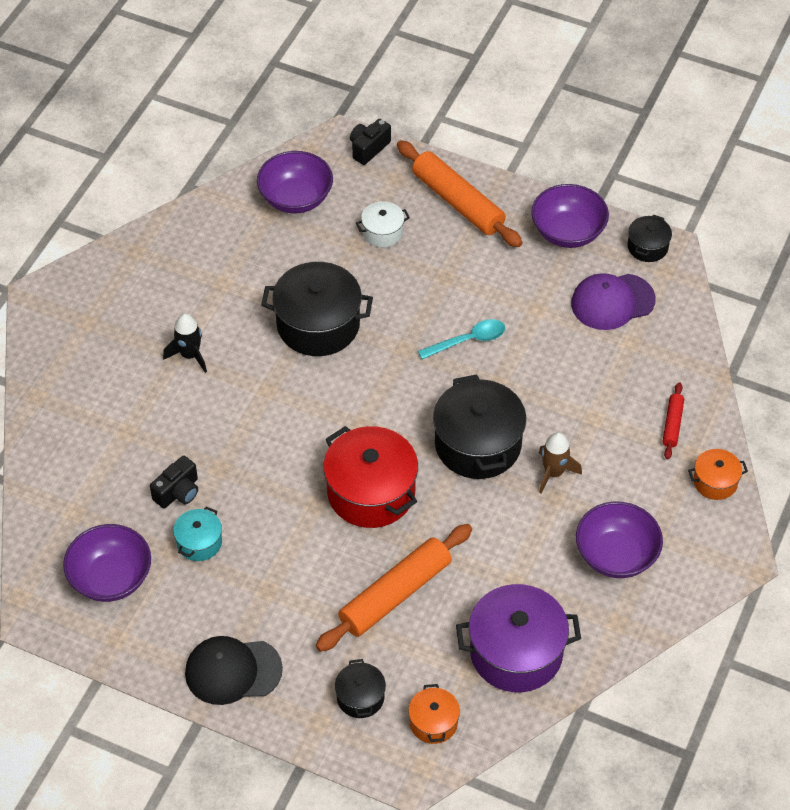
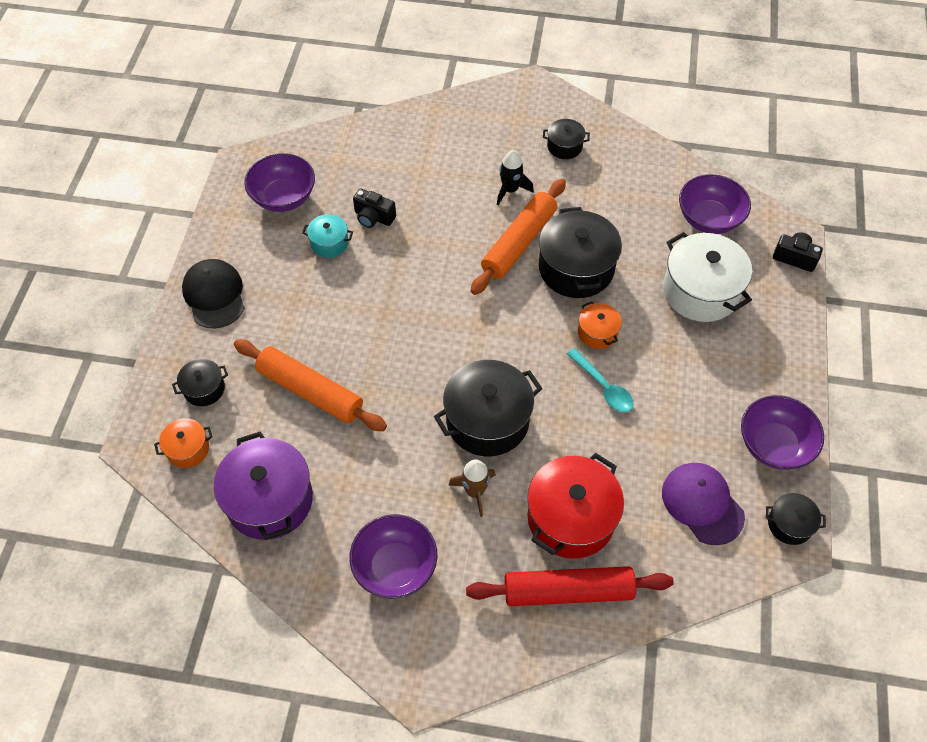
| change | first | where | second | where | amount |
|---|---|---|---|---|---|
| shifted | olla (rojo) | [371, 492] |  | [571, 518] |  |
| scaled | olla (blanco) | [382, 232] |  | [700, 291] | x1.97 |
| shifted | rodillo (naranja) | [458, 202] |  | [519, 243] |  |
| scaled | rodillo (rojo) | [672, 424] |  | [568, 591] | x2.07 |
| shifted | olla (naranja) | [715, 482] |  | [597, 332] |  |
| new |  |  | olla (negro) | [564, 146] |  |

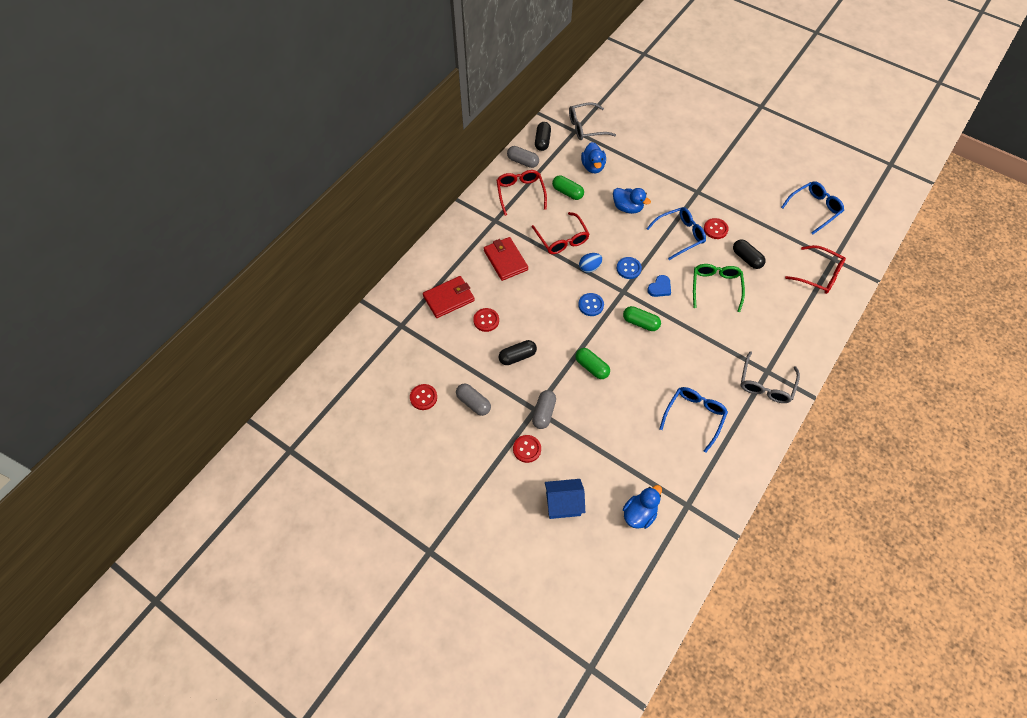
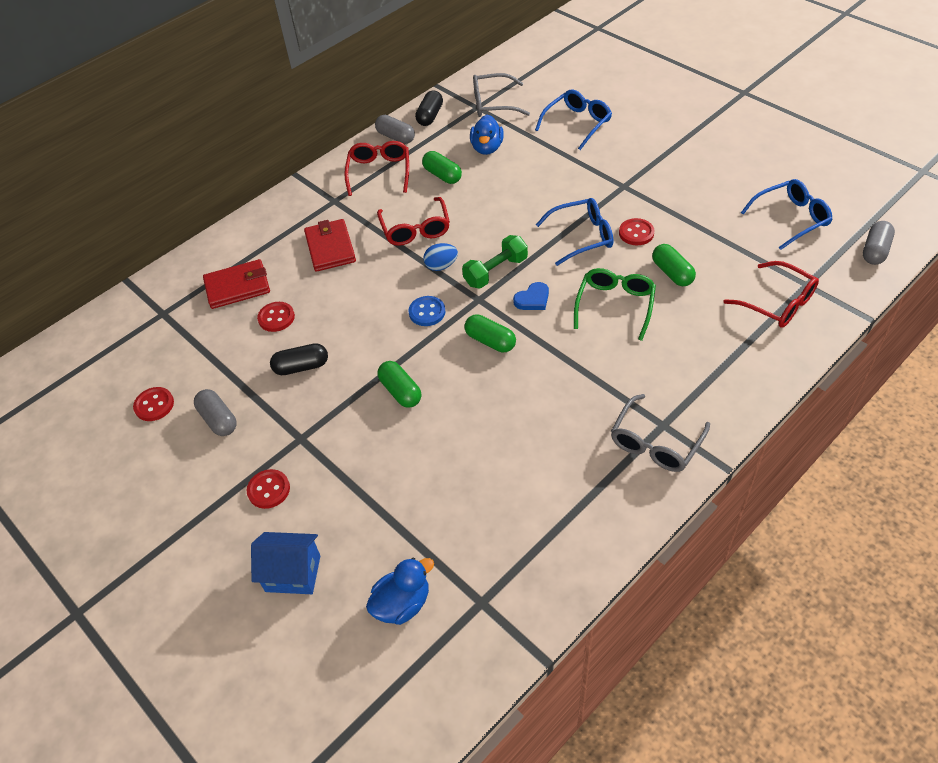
| change | first | where | second | where | amount |
|---|---|---|---|---|---|
| shifted | cápsula (gris) | [544, 413] |  | [875, 251] |  |
| gone | pato (azul) | [627, 208] |  |  |  |
| swapped | botón (azul) | [628, 268] | mancuerna (verde) | [495, 271] |  |
| shifted | gafas (azul) | [694, 416] |  | [577, 123] |  |
| repainted | cápsula (negro) | [746, 258] | cápsula (verde) | [672, 273] |  |

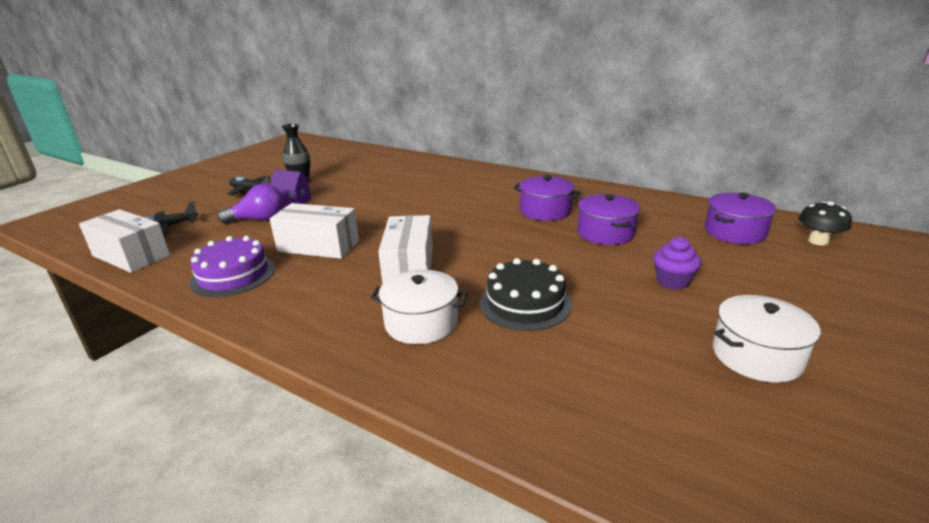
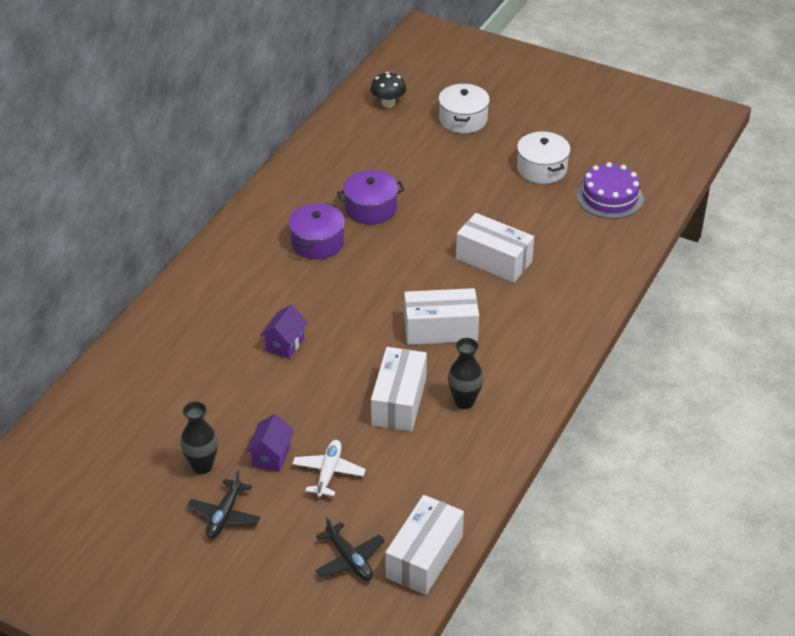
| change | first | where | second | where | amount |
|---|---|---|---|---|---|
| shifted | tarta (morado) | [233, 275] |  | [609, 197] |  |
| swapped | bombilla (morado) | [259, 220] | avión (blanco) | [328, 472] |  |
| shifted | olla (blanco) | [421, 323] |  | [463, 119] |  |
| swapped | tarta (negro) | [525, 303] | caja (blanco) | [493, 260] |  |
| gone | magdalena (morado) | [673, 281] |  |  |  |
| gone | olla (morado) | [735, 232] |  |  |  |
| new |  |  | casa (morado) | [285, 344] |  |
| new |  |  | florero (negro) | [464, 401] |  |

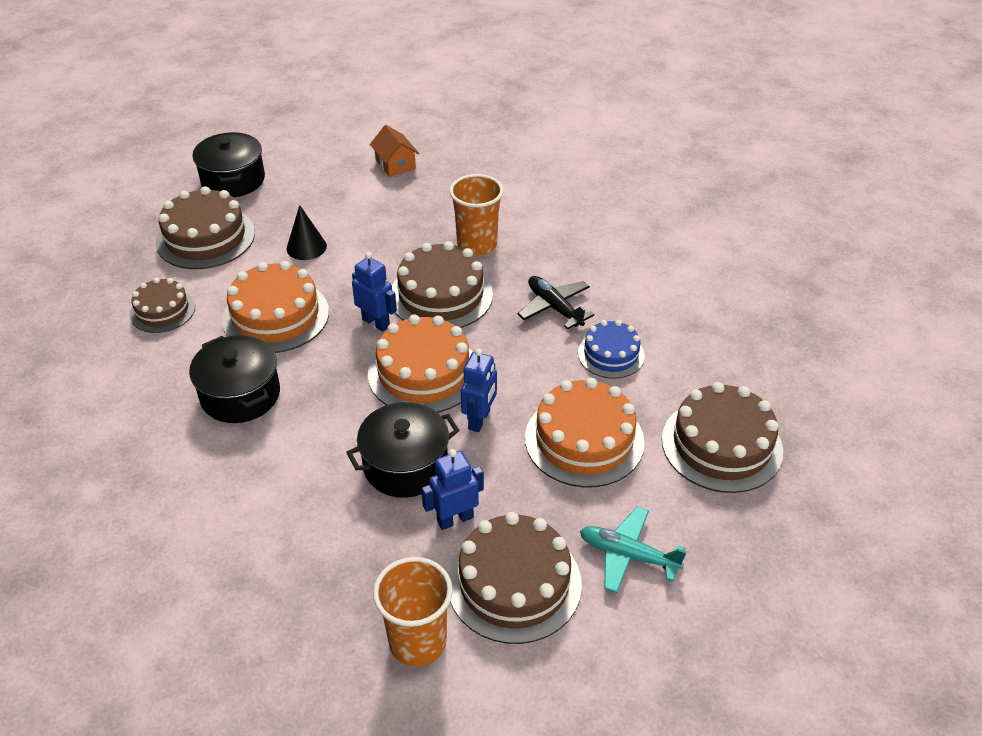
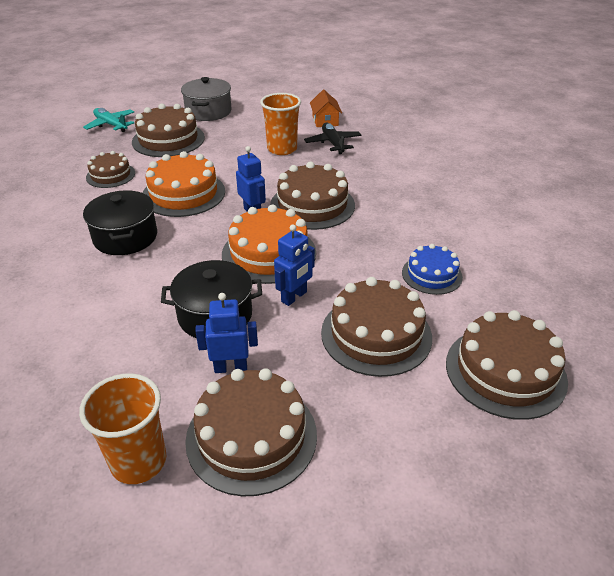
| change | first | where | second | where | amount |
|---|---|---|---|---|---|
| repainted | olla (negro) | [233, 180] | olla (gris) | [208, 112] |  |
| gone | cono (negro) | [306, 247] |  |  |  |
| shifted | vaso (naranja) | [477, 244] |  | [282, 149] |  |
| shifted | avión (negro) | [554, 307] |  | [333, 143] |  |
| repainted | tarta (naranja) | [584, 440] | tarta (marrón) | [376, 334] |  |
| shifted | avión (turquesa) | [628, 555] |  | [111, 125] |  |

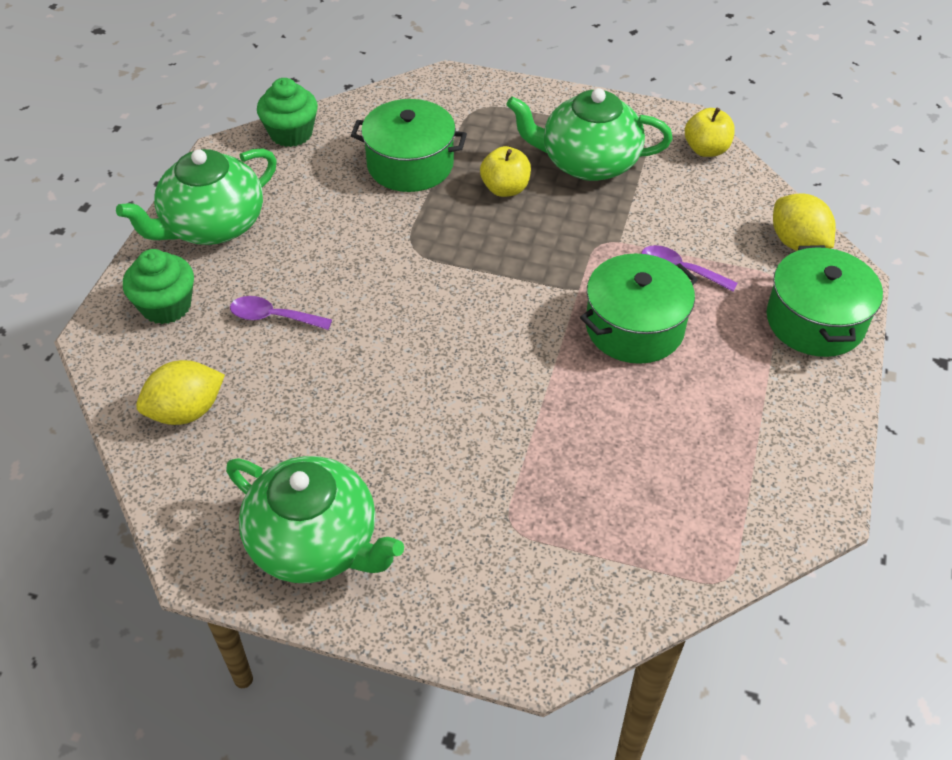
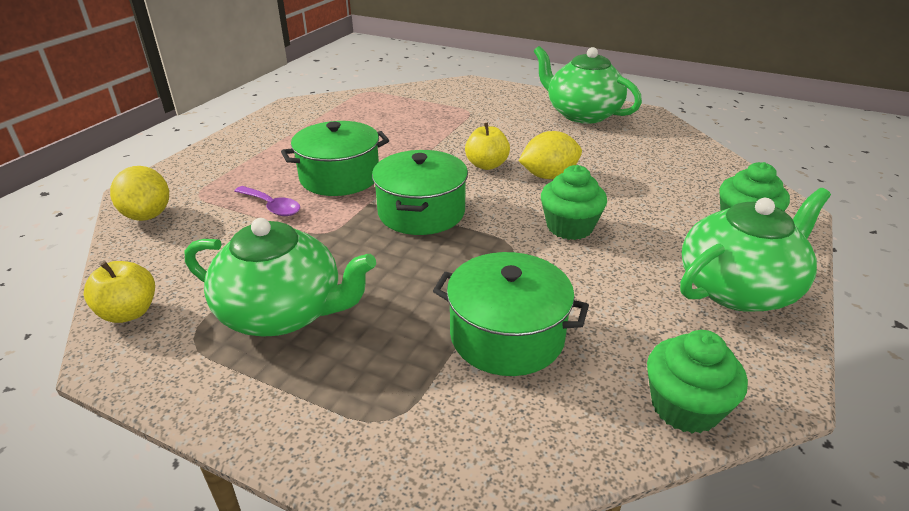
| change | first | where | second | where | amount |
|---|---|---|---|---|---|
| shifted | limón (amarillo) | [186, 411] |  | [548, 176] |  |
| gone | cuchara (morado) | [273, 317] |  |  |  |
| shifted | manzana (amarillo) | [505, 189] |  | [486, 165] |  |
| shifted | olla (verde) | [815, 321] |  | [421, 212] |  |
| new |  |  | magdalena (verde) | [569, 227] |  |

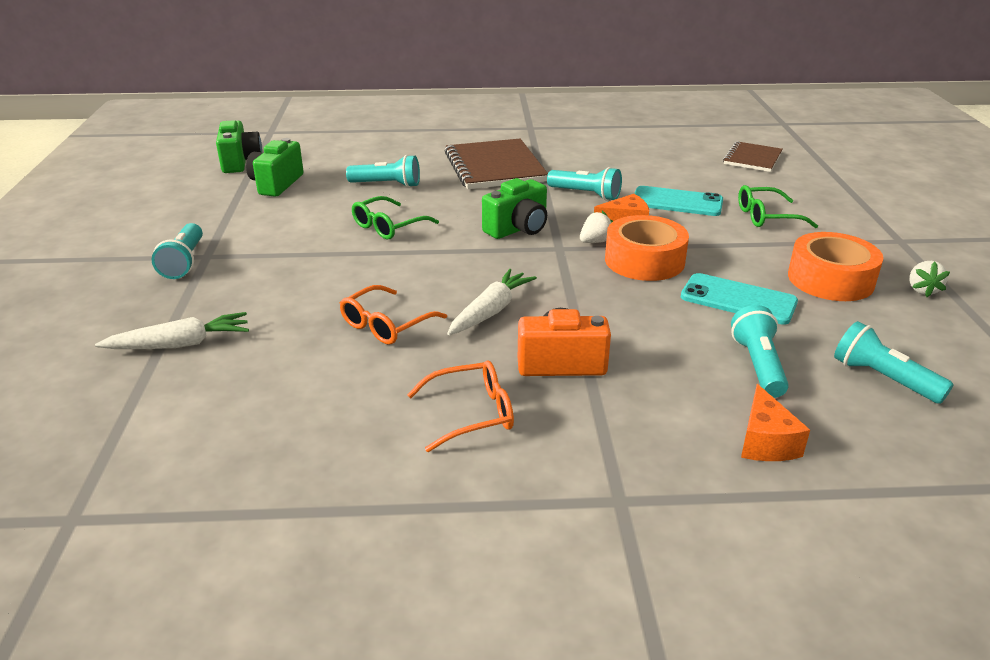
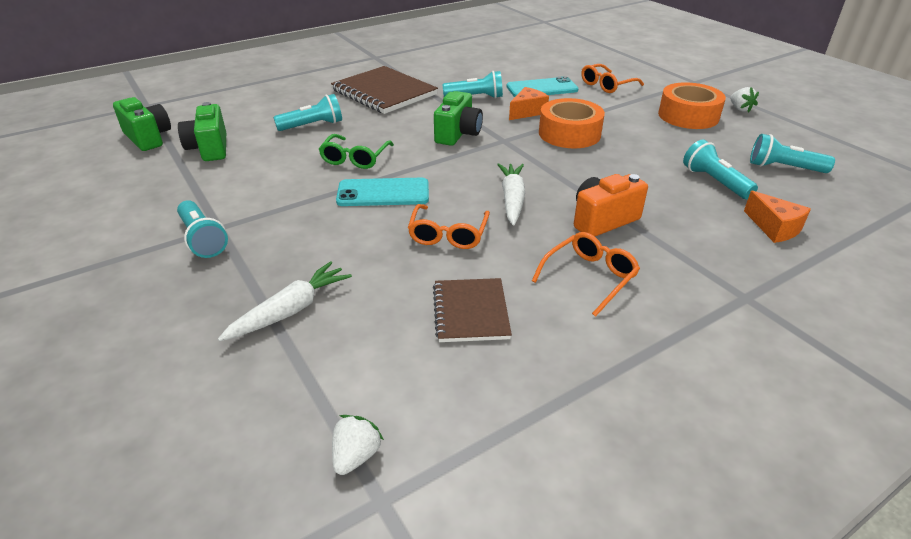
| change | first | where | second | where | amount |
|---|---|---|---|---|---|
| shifted | fresa (blanco) | [595, 241] |  | [356, 456] |  |
| shifted | móvil (turquesa) | [738, 300] |  | [383, 193] |  |
| shifted | cuaderno (marrón) | [752, 159] |  | [471, 312] |  |
| repainted | gafas (verde) | [767, 217] | gafas (naranja) | [607, 85] |  |

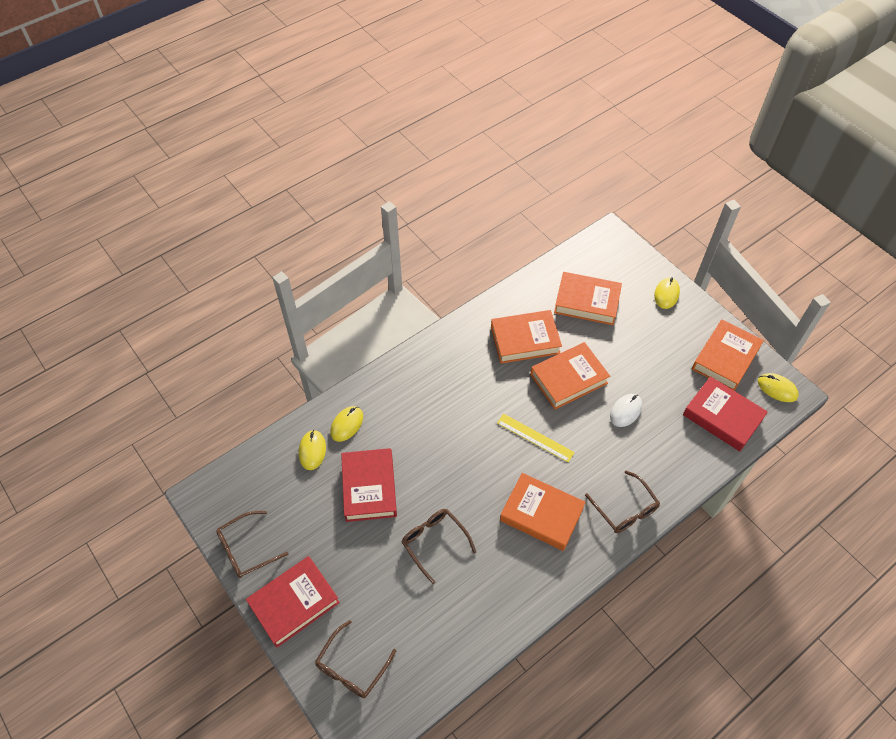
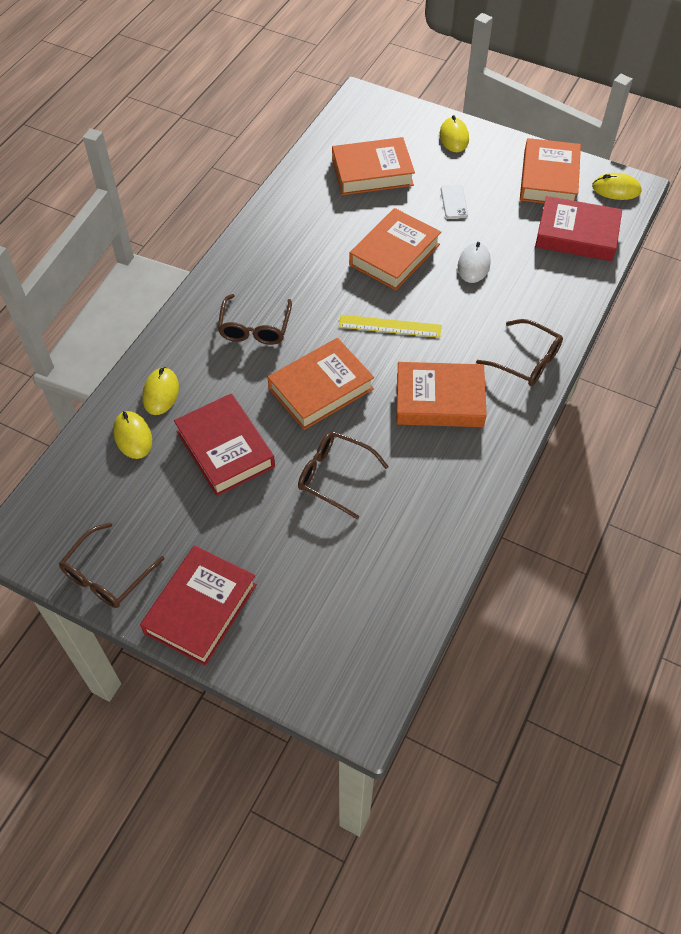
| change | first | where | second | where | amount |
|---|---|---|---|---|---|
| shifted | gafas (marrón) | [352, 667] |  | [255, 327] |  |
| shifted | libro (naranja) | [525, 340] |  | [321, 388] |  |
| new |  |  | móvil (blanco) | [454, 202] |  |

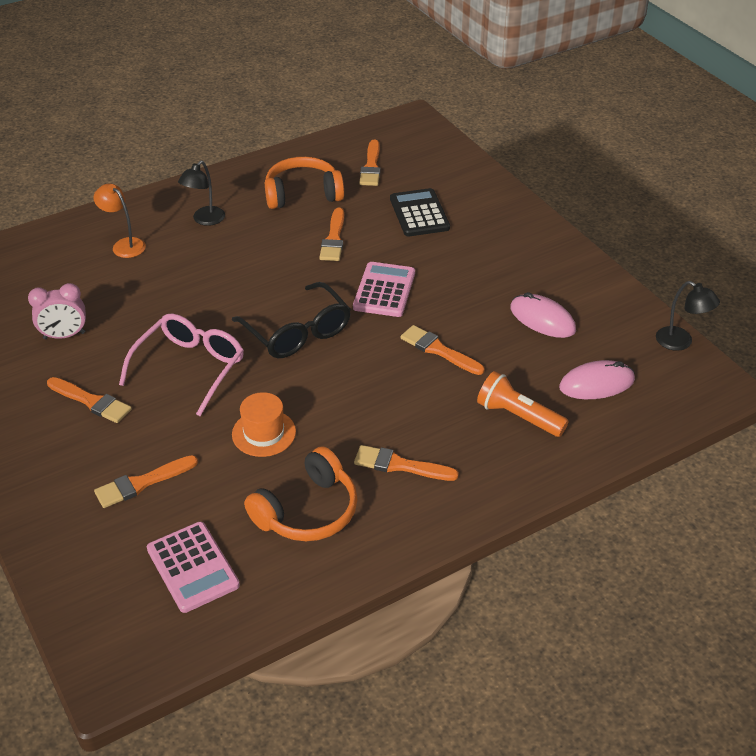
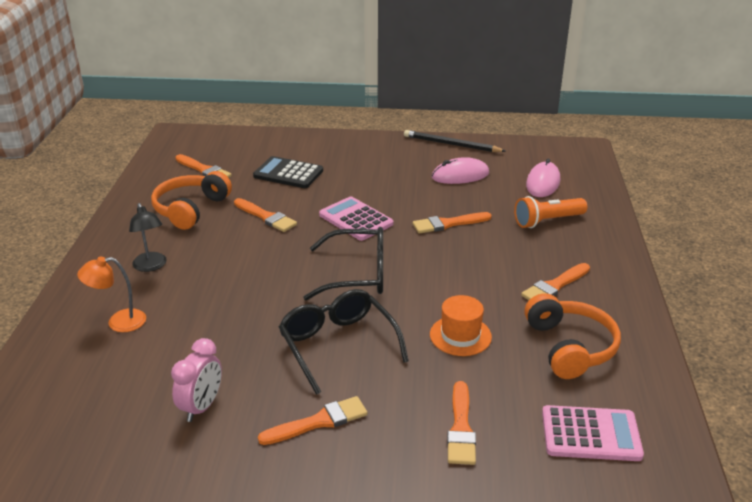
| change | first | where | second | where | amount |
|---|---|---|---|---|---|
| repainted | gafas (rosa) | [189, 368] | gafas (negro) | [338, 345] |  |
| gone | lámpara (negro) | [680, 342] |  |  |  |
| new |  |  | lápiz (negro) | [451, 144] |  |

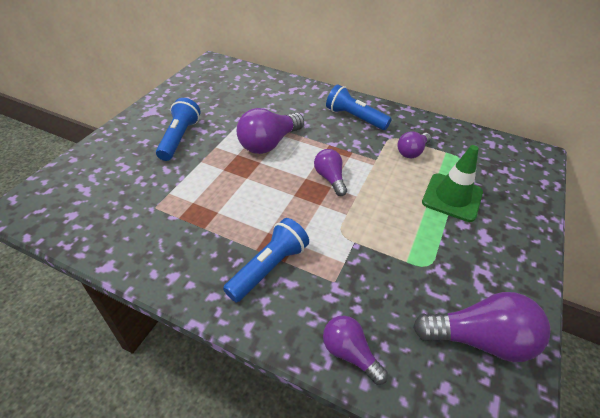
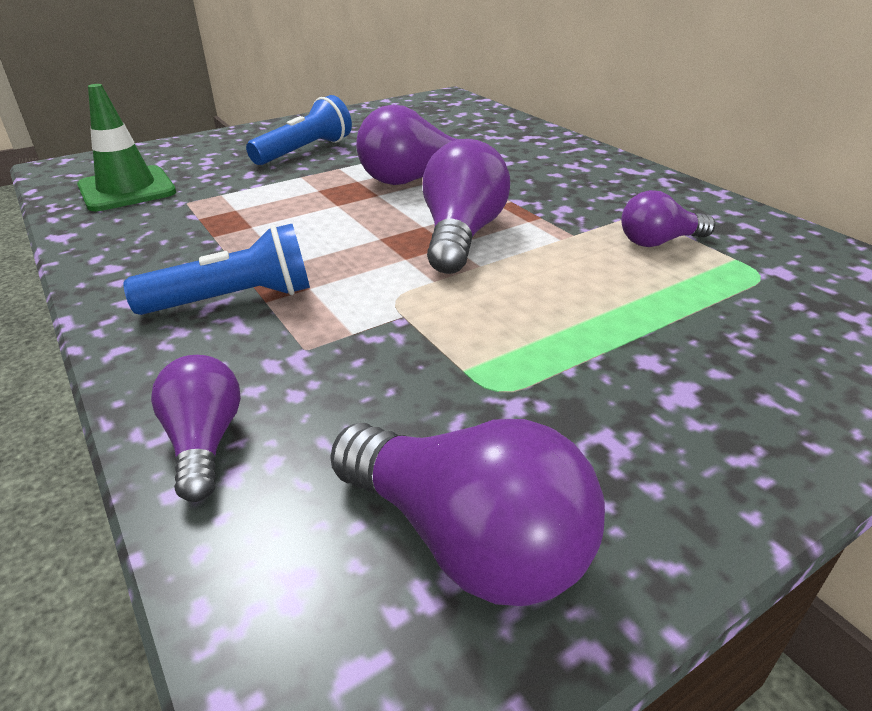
| change | first | where | second | where | amount |
|---|---|---|---|---|---|
| scaled | bombilla (morado) | [330, 178] |  | [461, 235] | x1.65 |
| gone | lámpara de mano (azul) | [354, 118] |  |  |  |
| shifted | cono de tráfico (verde) | [452, 197] |  | [127, 189] |  |

